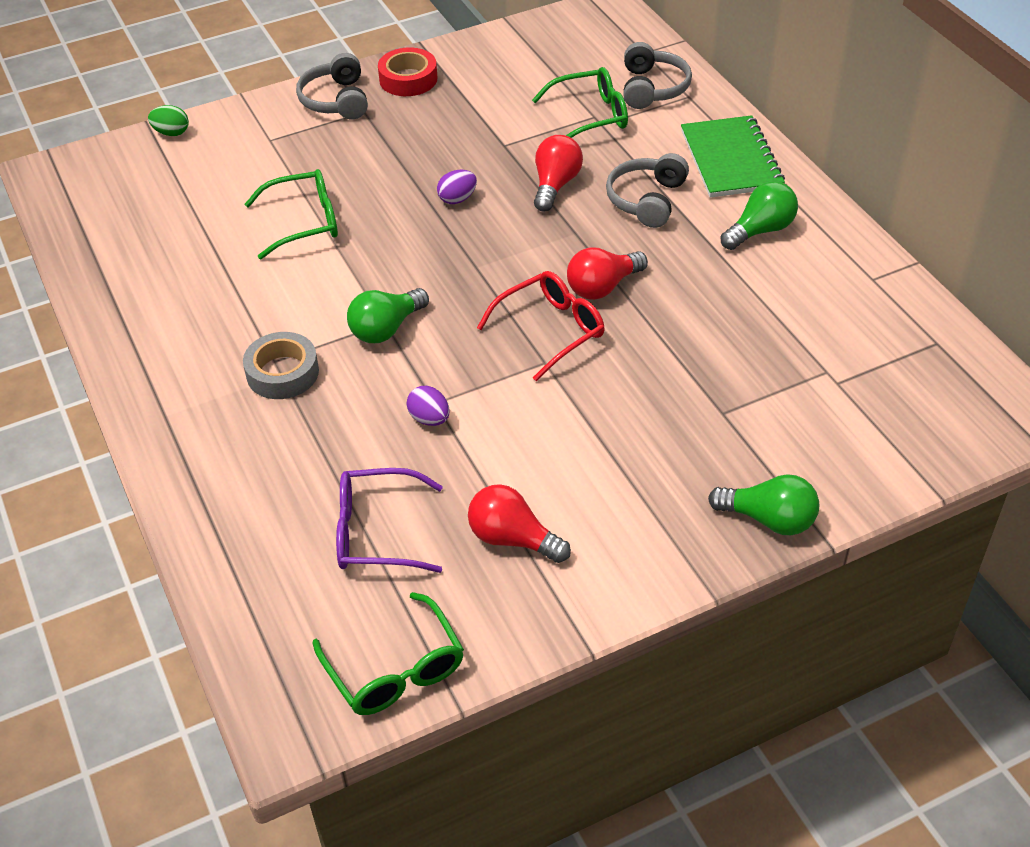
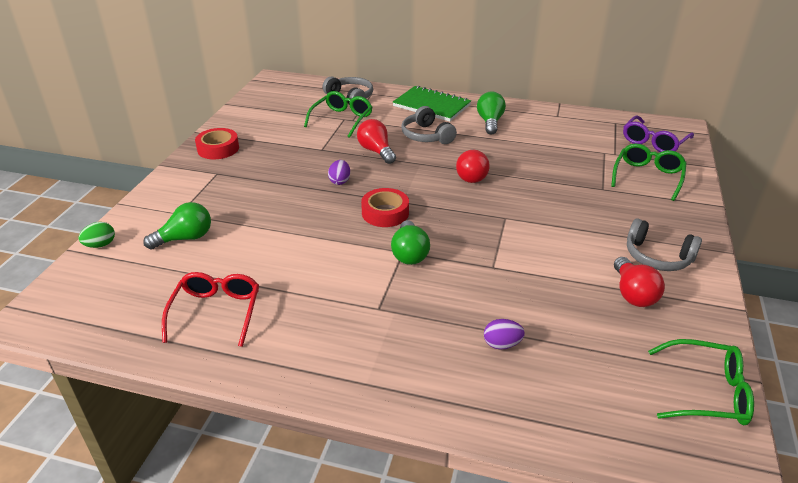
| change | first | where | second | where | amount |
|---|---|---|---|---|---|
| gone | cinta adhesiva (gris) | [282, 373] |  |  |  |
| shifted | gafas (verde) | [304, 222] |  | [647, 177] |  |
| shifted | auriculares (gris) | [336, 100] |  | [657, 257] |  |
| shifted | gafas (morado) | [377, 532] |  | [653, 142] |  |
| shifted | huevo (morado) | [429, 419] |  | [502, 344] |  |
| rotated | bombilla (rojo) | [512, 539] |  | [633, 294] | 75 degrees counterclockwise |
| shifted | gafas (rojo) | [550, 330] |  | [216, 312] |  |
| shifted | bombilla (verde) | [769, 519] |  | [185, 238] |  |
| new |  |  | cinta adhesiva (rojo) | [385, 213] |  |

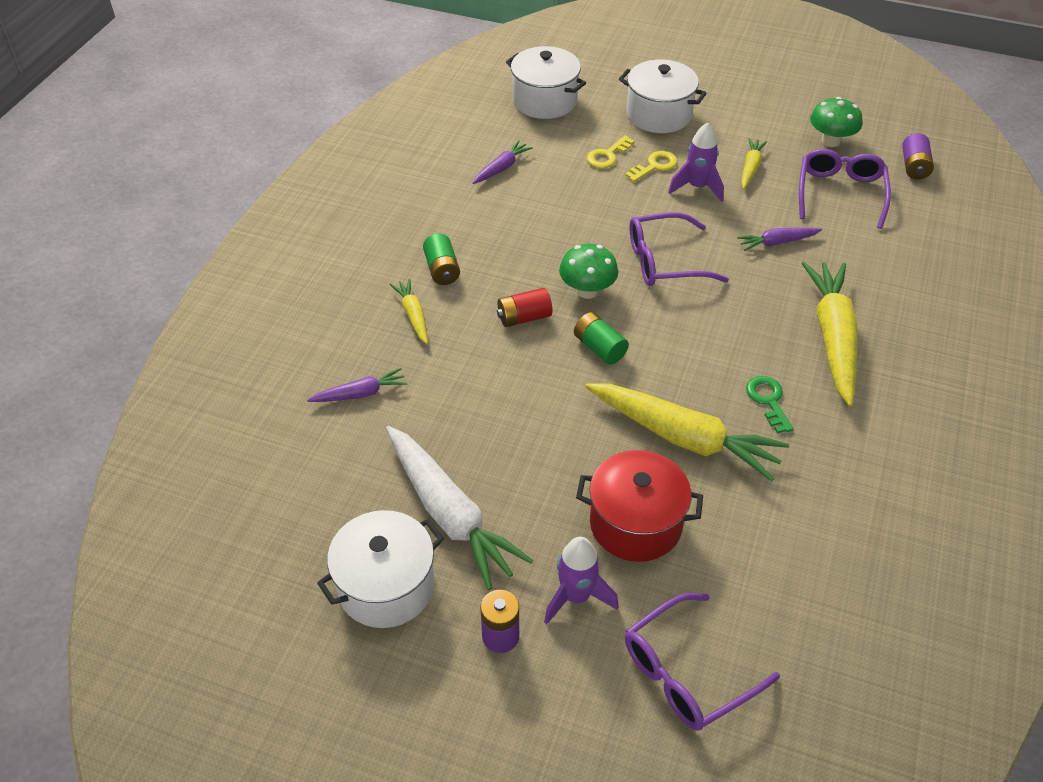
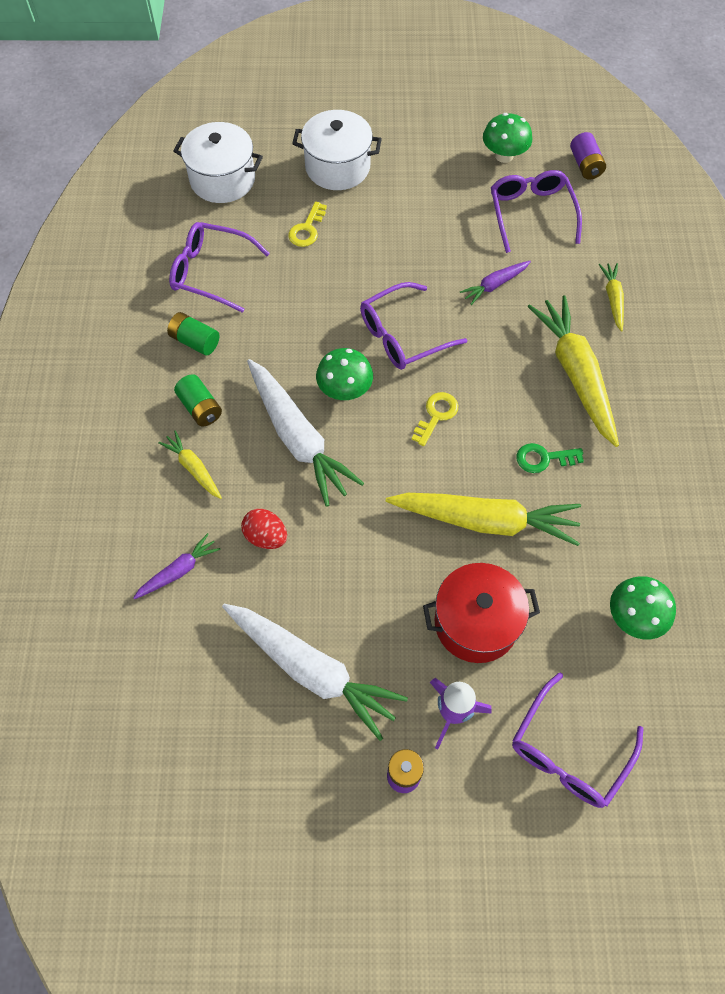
| change | first | where | second | where | amount |
|---|---|---|---|---|---|
| gone | olla (blanco) | [386, 586] |  |  |  |
| swapped | zanahoria (morado) | [501, 168] | gafas (morado) | [211, 272] |  |
| swapped | pila (rojo) | [524, 317] | zanahoria (blanco) | [298, 438] |  |
| shifted | pila (verde) | [599, 348] |  | [195, 341] |  |
| shifted | llave (amarillo) | [655, 166] |  | [436, 415] |  |
| gone | cohete (morado) | [697, 187] |  |  |  |
| shifted | zanahoria (amarillo) | [750, 168] |  | [613, 299] |  |
| rotated | llave (verde) | [768, 400] |  | [543, 458] | 60 degrees counterclockwise |
| new |  |  | huevo (rojo) | [266, 536] |  |
| new |  |  | seta (verde) | [634, 617] |  |

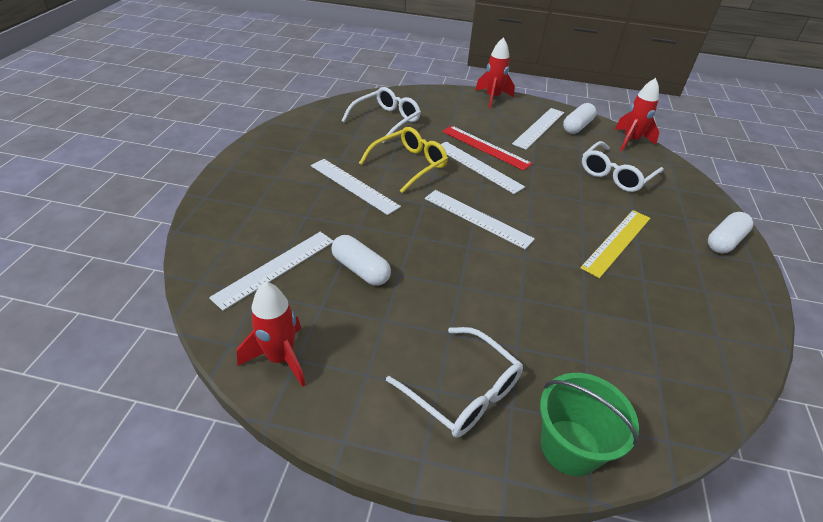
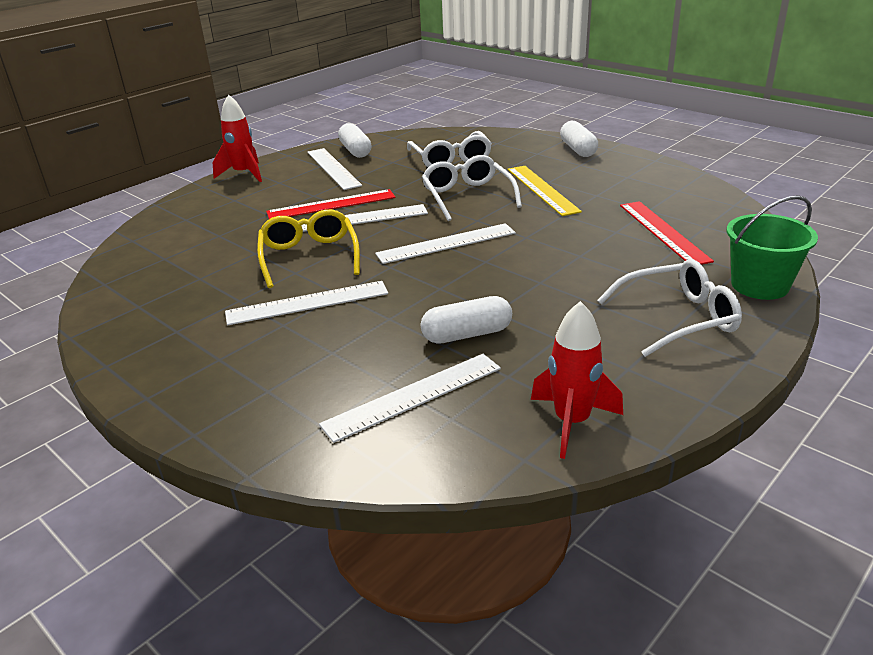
| change | first | where | second | where | amount |
|---|---|---|---|---|---|
| rotated | regla (blanco) | [275, 268] |  | [413, 396] | 75 degrees clockwise |
| shifted | gafas (blanco) | [386, 120] |  | [467, 196] |  |
| gone | cohete (rojo) | [630, 141] |  |  |  |
| new |  |  | regla (rojo) | [663, 232] |  |

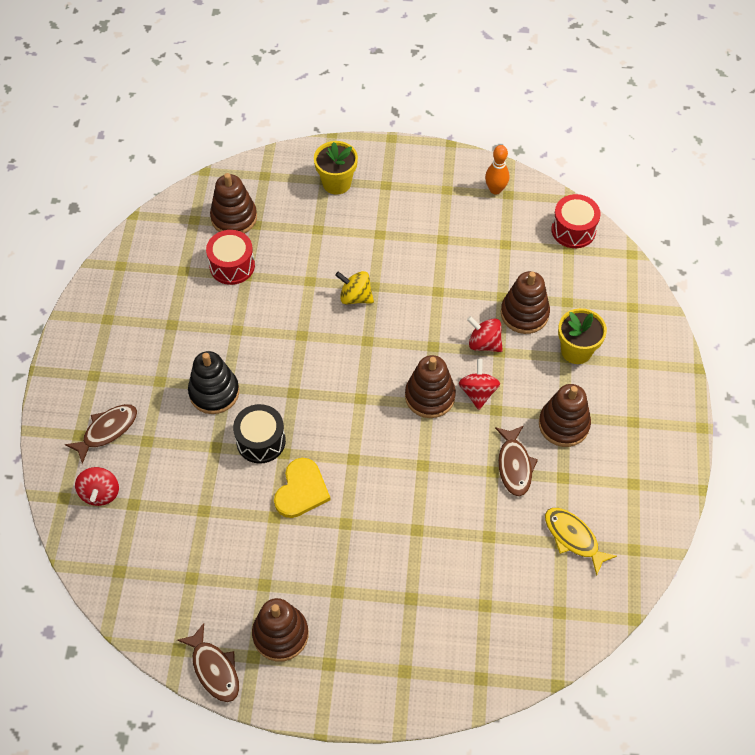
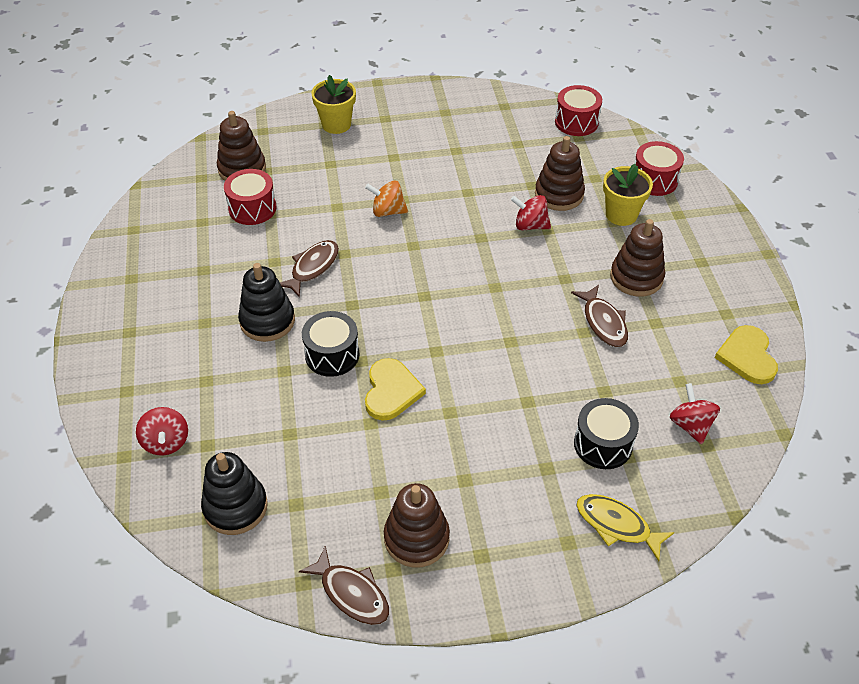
| change | first | where | second | where | amount |
|---|---|---|---|---|---|
| shifted | pez (marrón) | [107, 431] |  | [312, 267] |  |
| repainted | peonza (amarillo) | [355, 297] | peonza (naranja) | [387, 211] |  |
| gone | juguete apilable (marrón) | [430, 396] |  |  |  |
| shifted | peonza (rojo) | [478, 392] |  | [690, 425] |  |
| gone | bolo (naranja) | [495, 190] |  |  |  |
| shifted | pez (amarillo) | [573, 538] |  | [617, 525] |  |
| new |  |  | juguete apilable (negro) | [235, 507] |  |
| new |  |  | tambor (negro) | [603, 444] |  |
| new |  |  | tambor (rojo) | [654, 180] |  |
| new |  |  | corazón (amarillo) | [747, 356] |  |

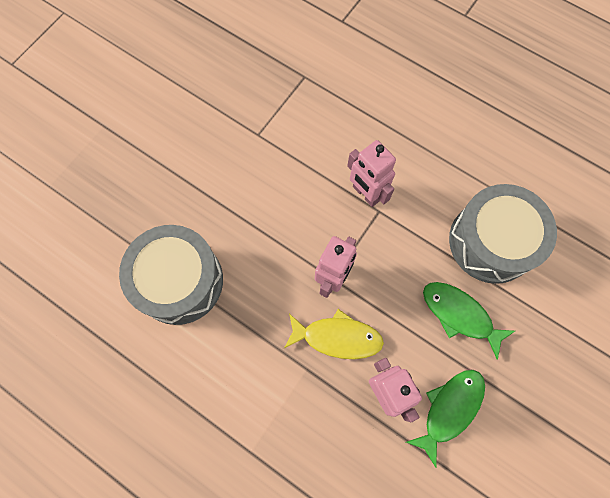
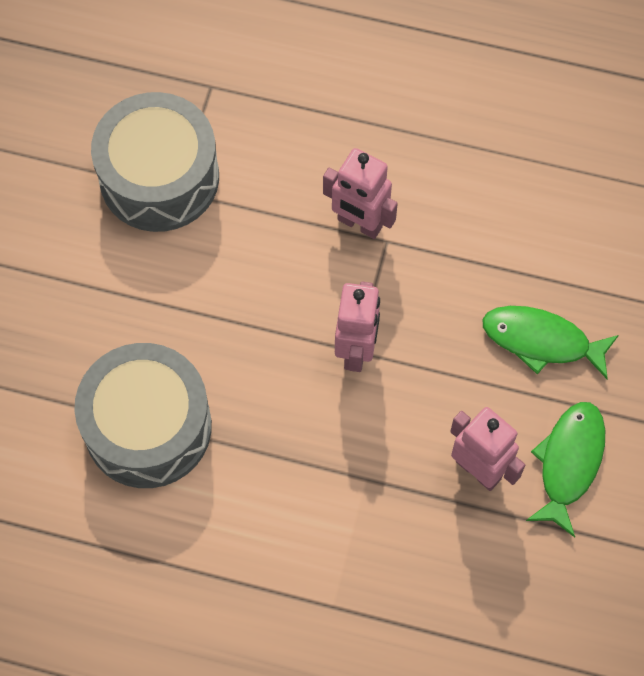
| change | first | where | second | where | amount |
|---|---|---|---|---|---|
| gone | pez (amarillo) | [337, 337] |  |  |  |
| shifted | tambor (gris) | [491, 242] |  | [159, 177] |  |

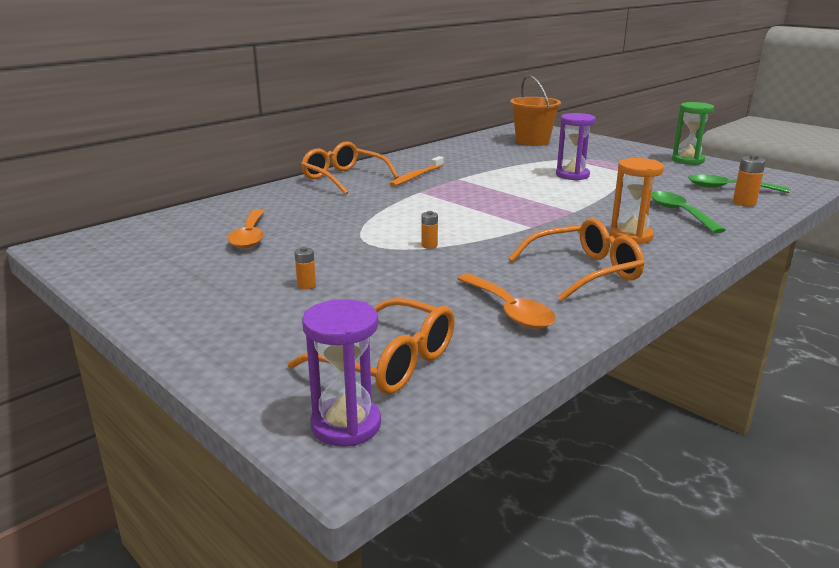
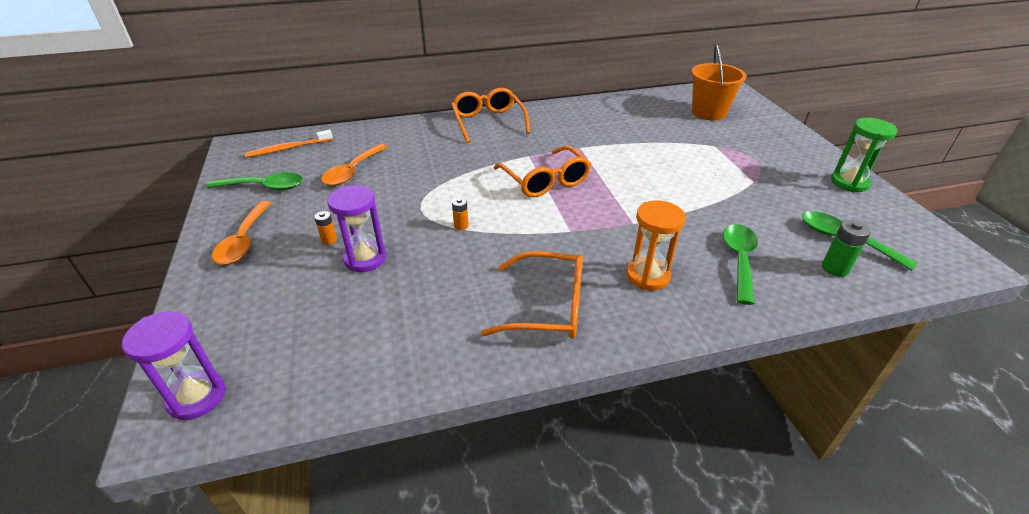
| change | first | where | second | where | amount |
|---|---|---|---|---|---|
| shifted | gafas (naranja) | [387, 362] |  | [545, 180] |  |
| shifted | cepillo de dientes (naranja) | [416, 176] |  | [288, 148] |  |
| shifted | cuchara (naranja) | [509, 310] |  | [243, 241] |  |
| shifted | reloj de arena (morado) | [572, 175] |  | [365, 258] |  |
| repainted | pila (naranja) | [744, 203] | pila (verde) | [835, 268] |  |
| new |  |  | cuchara (verde) | [264, 187] |  |

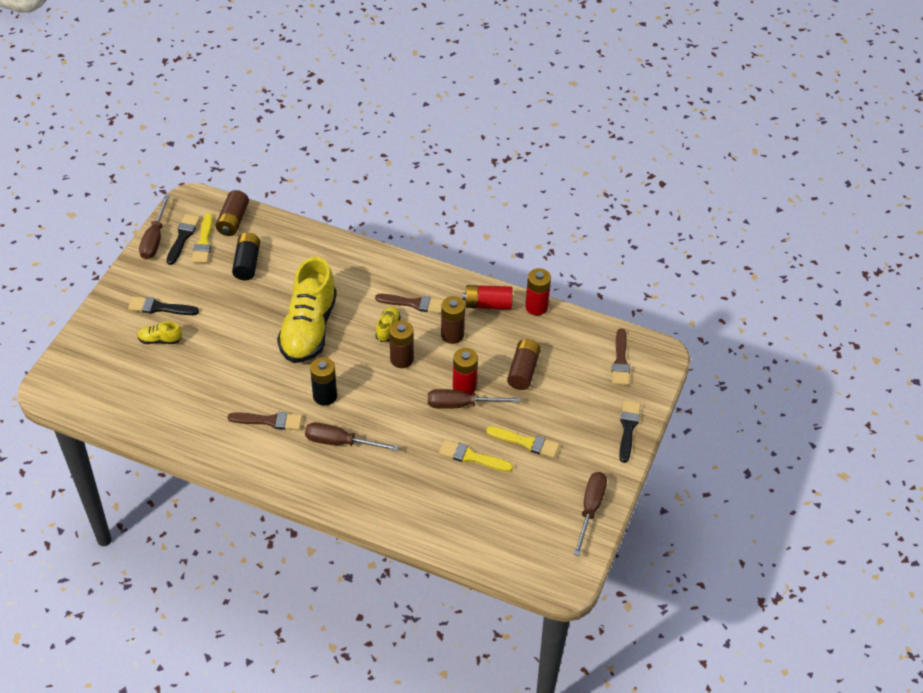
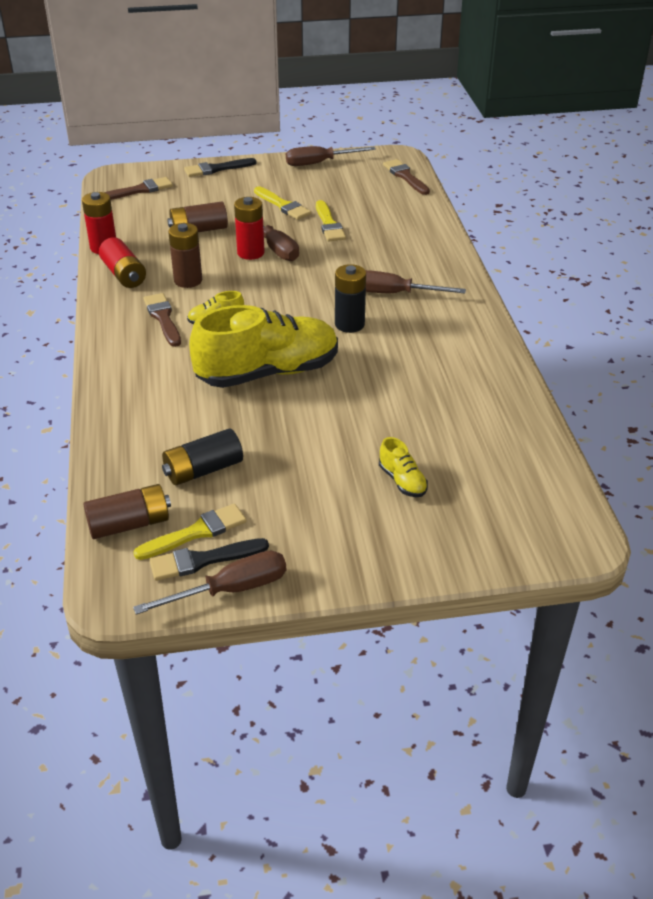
| change | first | where | second | where | amount |
|---|---|---|---|---|---|
| gone | pincel (negro) | [159, 308] |  |  |  |
| shifted | pincel (marrón) | [269, 421] |  | [405, 176] |  |
| rotated | destornillador (marrón) | [340, 442] |  | [394, 293] | 120 degrees clockwise |
| gone | pila (marrón) | [401, 359] |  |  |  |
| rotated | pincel (amarillo) | [526, 442] |  | [283, 205] | 150 degrees clockwise |

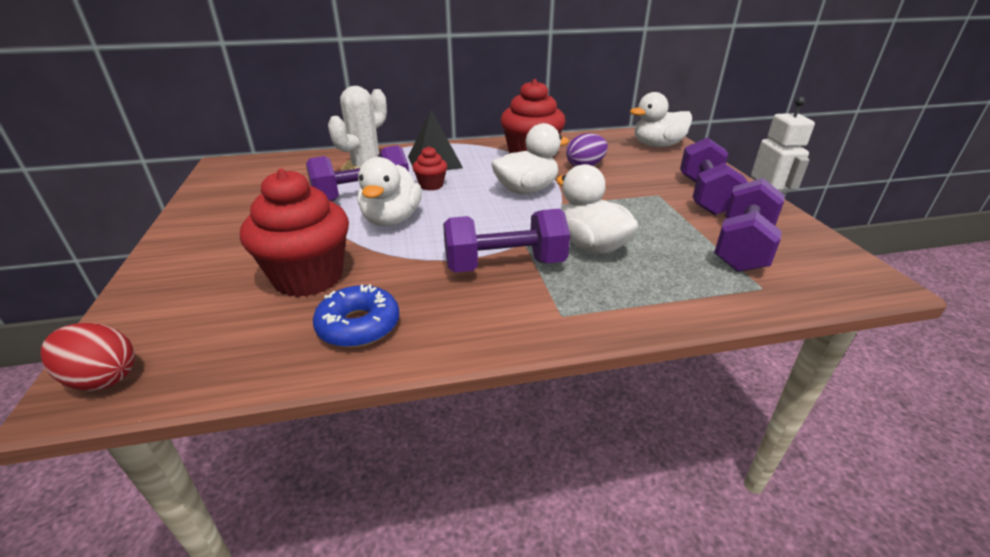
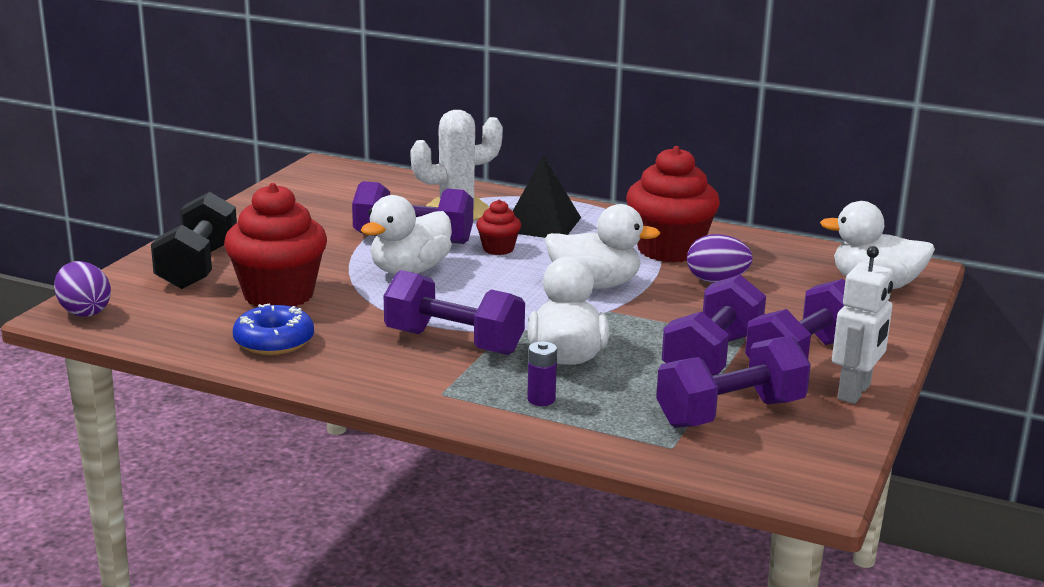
| change | first | where | second | where | amount |
|---|---|---|---|---|---|
| repainted | huevo (rojo) | [102, 378] | huevo (morado) | [84, 311] |  |
| new |  |  | mancuerna (negro) | [198, 267] |  |
| new |  |  | pila (morado) | [541, 399] |  |
| new |  |  | mancuerna (morado) | [712, 357] |  |

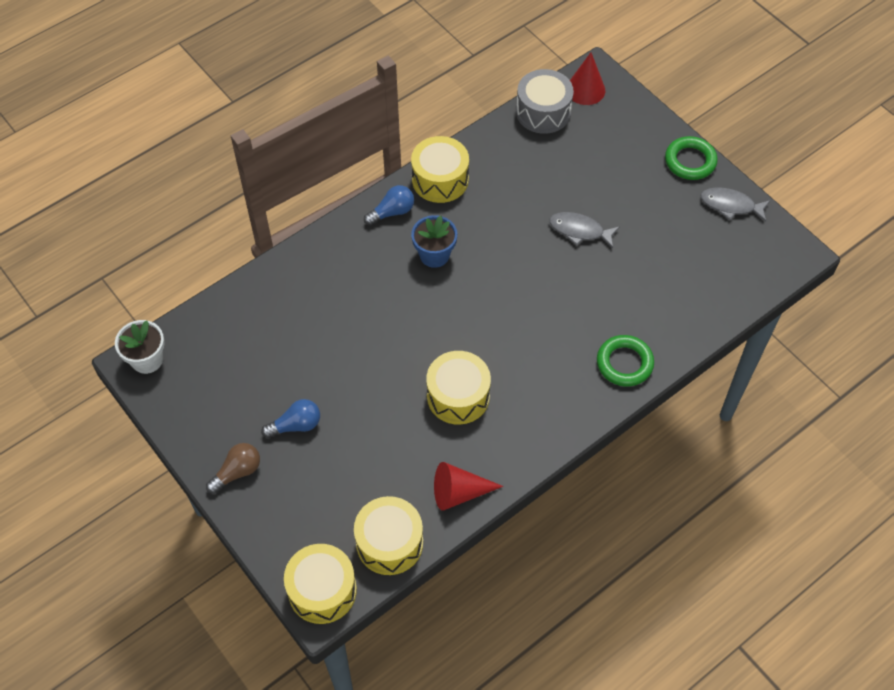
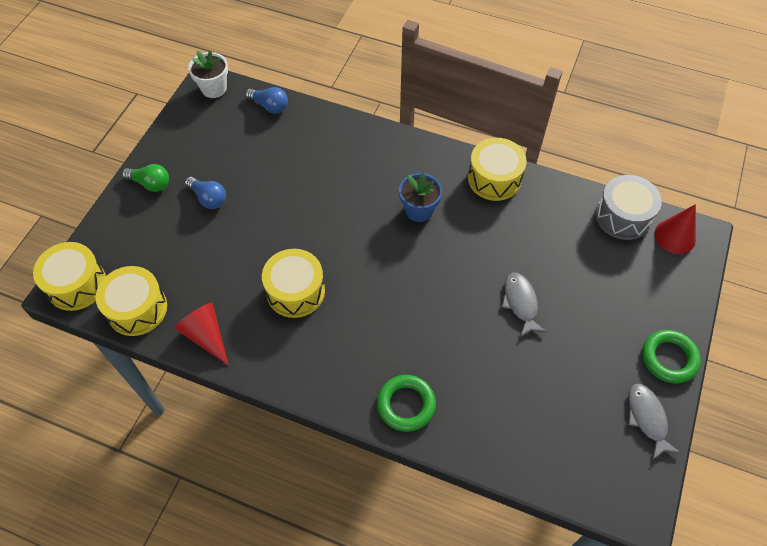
| change | first | where | second | where | amount |
|---|---|---|---|---|---|
| repainted | bombilla (marrón) | [237, 472] | bombilla (verde) | [150, 184] |  |
| shifted | bombilla (azul) | [392, 212] |  | [270, 106] |  |

